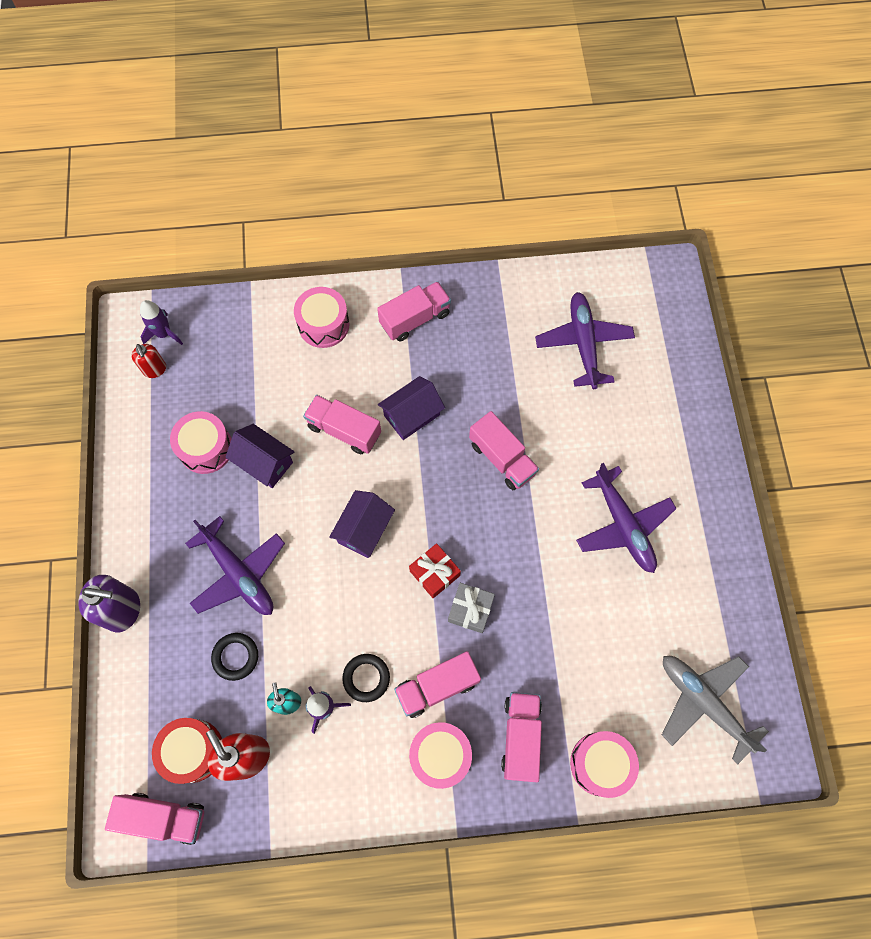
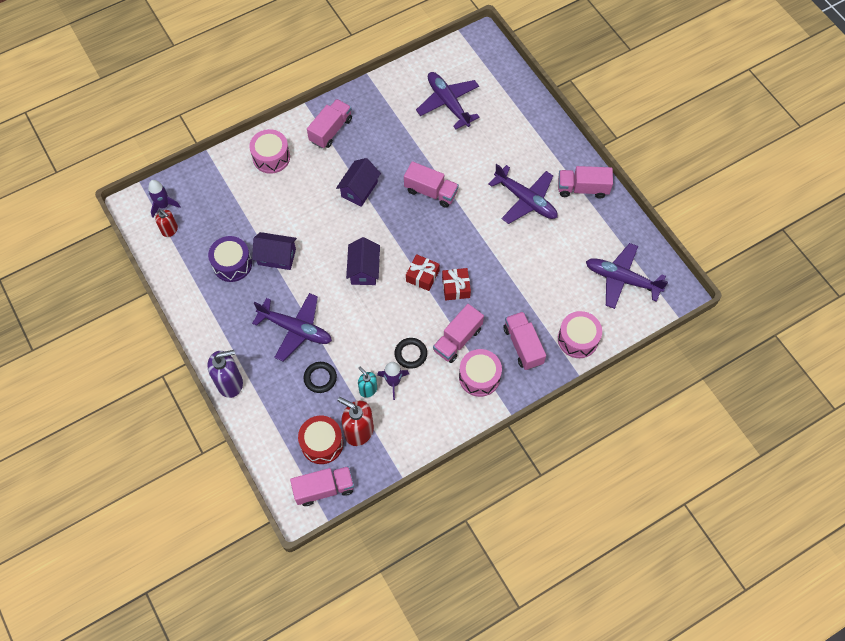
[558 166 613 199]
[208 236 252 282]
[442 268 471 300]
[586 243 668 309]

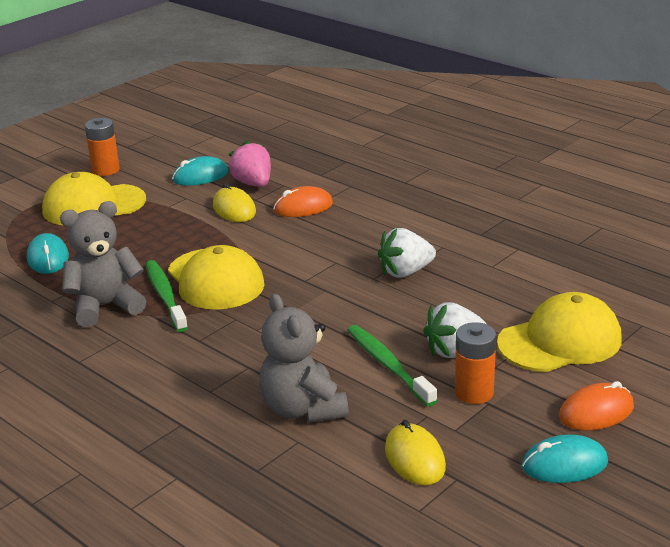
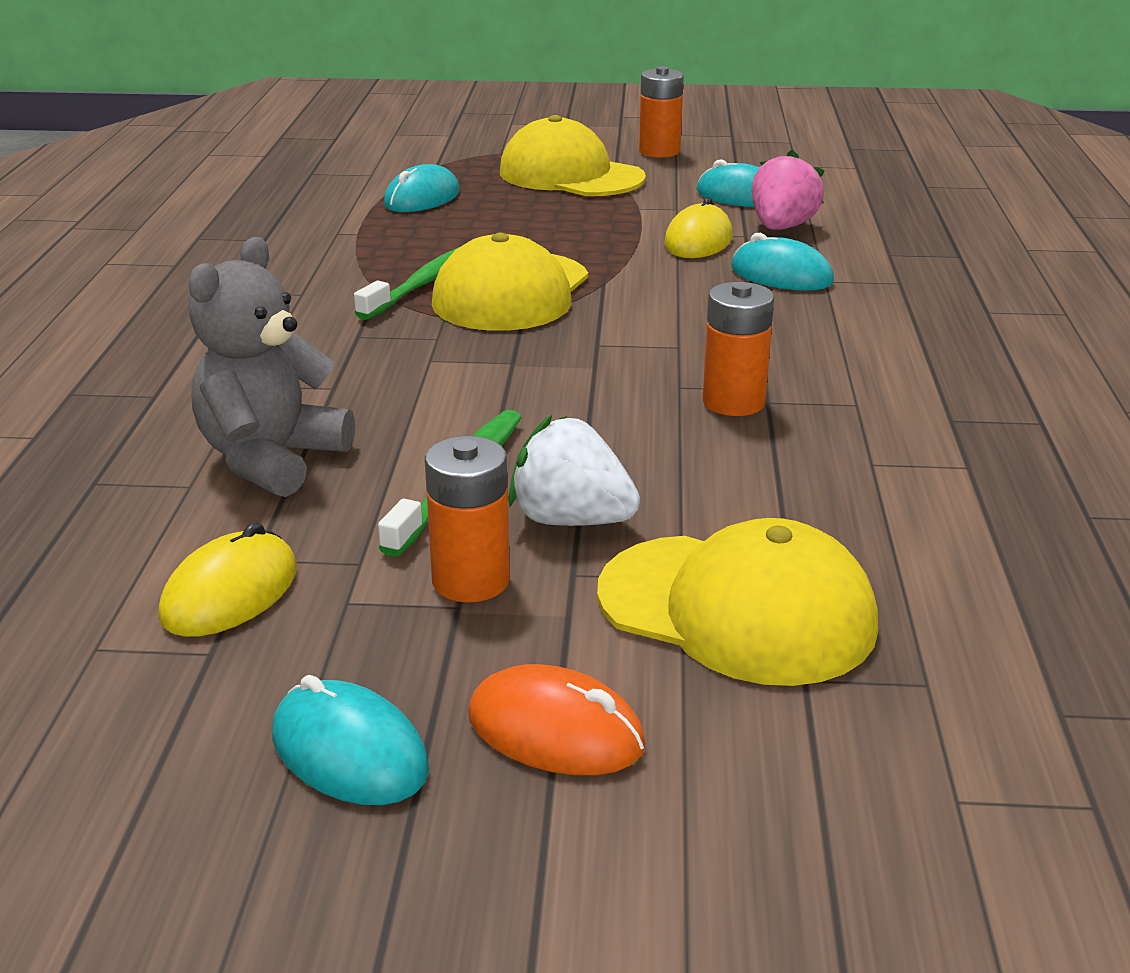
[731 233 834 291]
[60 201 146 327] (first image)
[703 282 774 416]

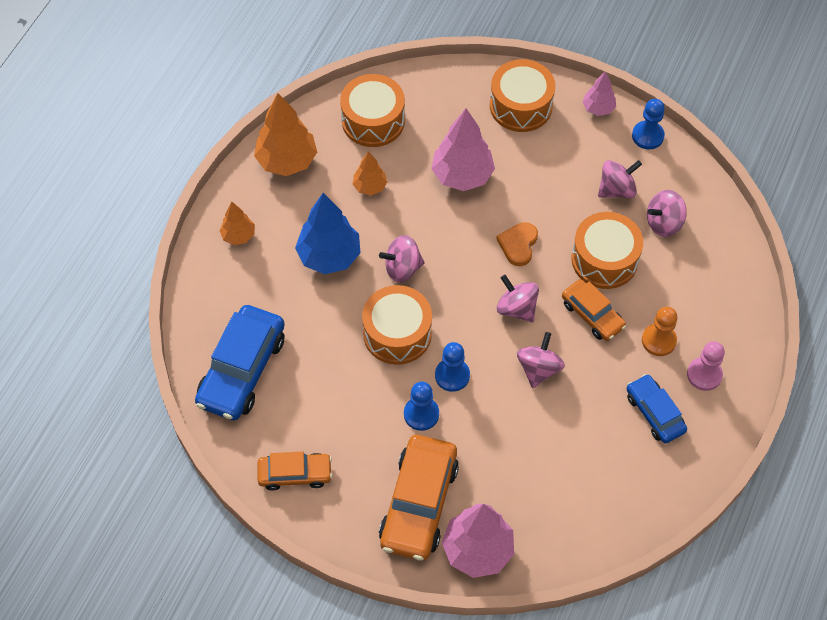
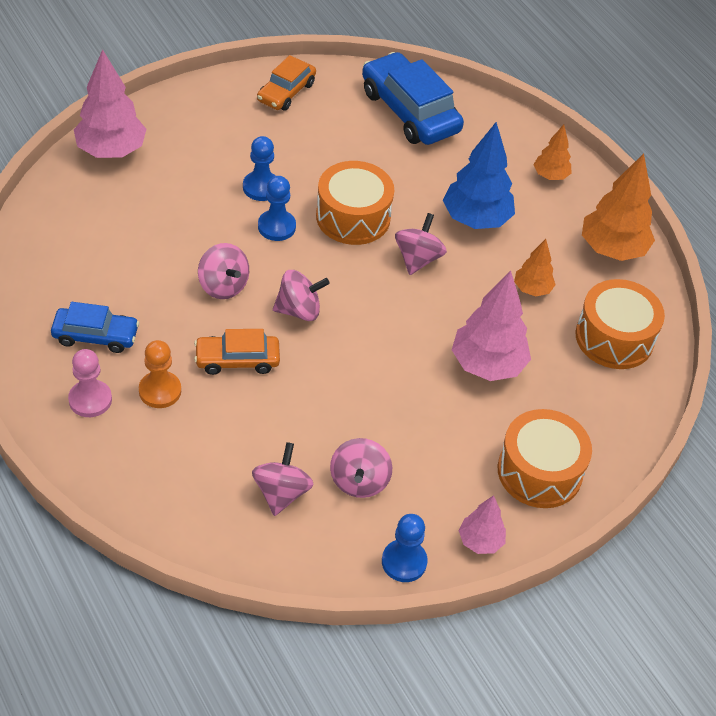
[572 212 643 289] (first image)
[496 222 538 266] (first image)
[379 435 459 561] (first image)

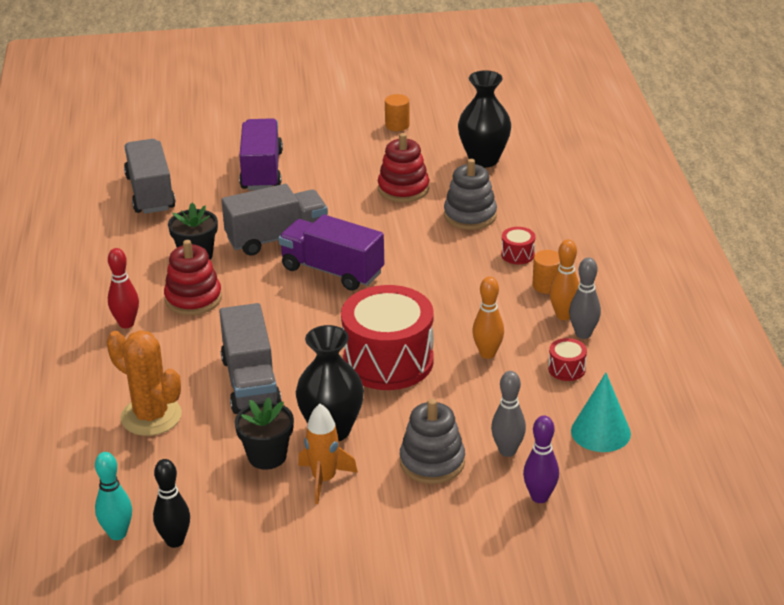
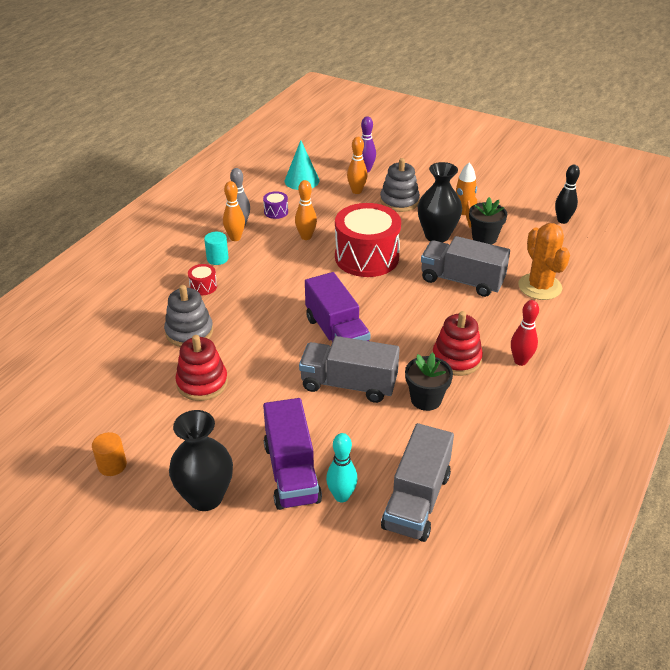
[169 410 233 511]
[263 398 322 510]
[204 232 229 265]
[421 236 510 297]
[263 191 288 219]
[347 137 368 194]
[326 433 358 502]

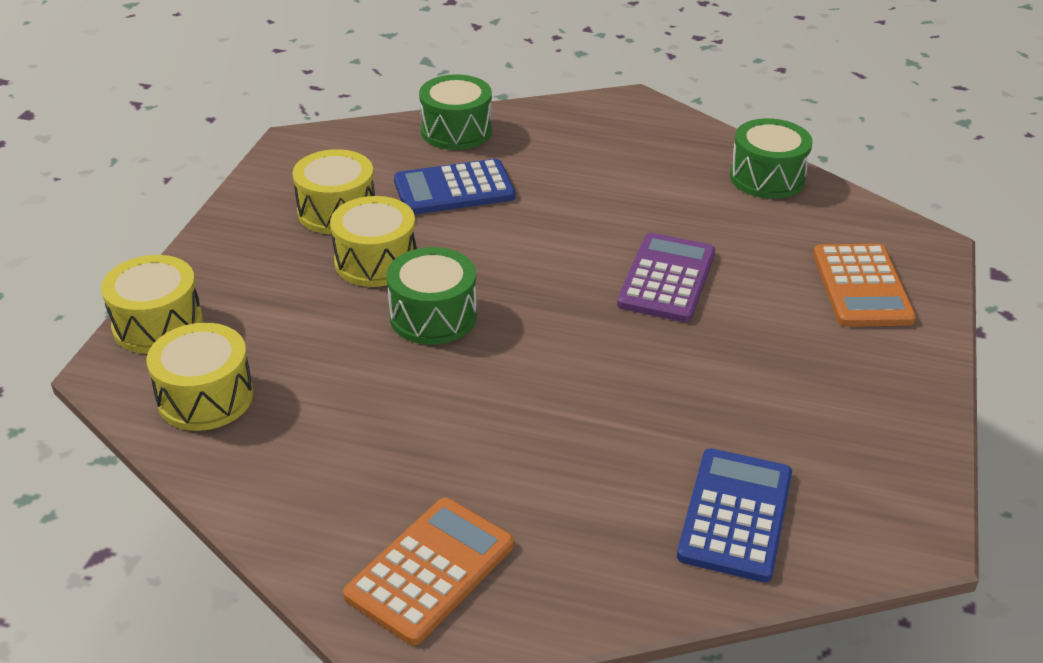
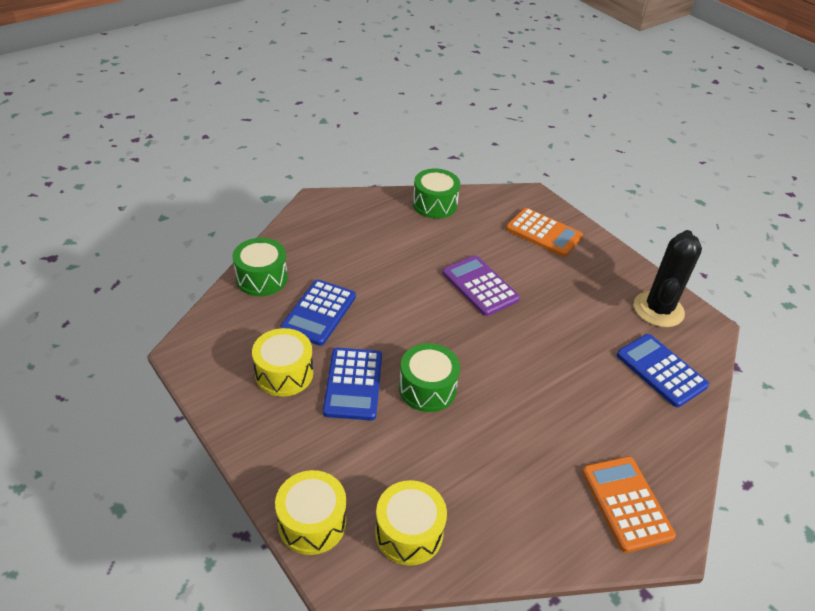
[323 348 382 420]
[634 230 702 327]

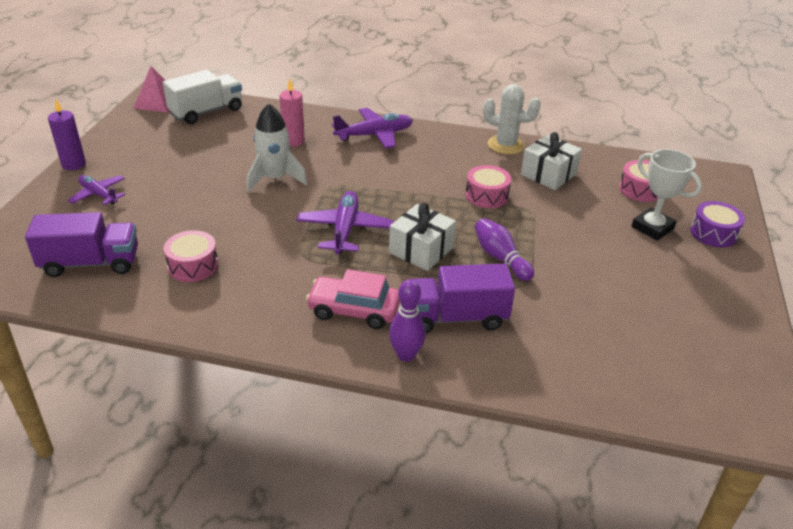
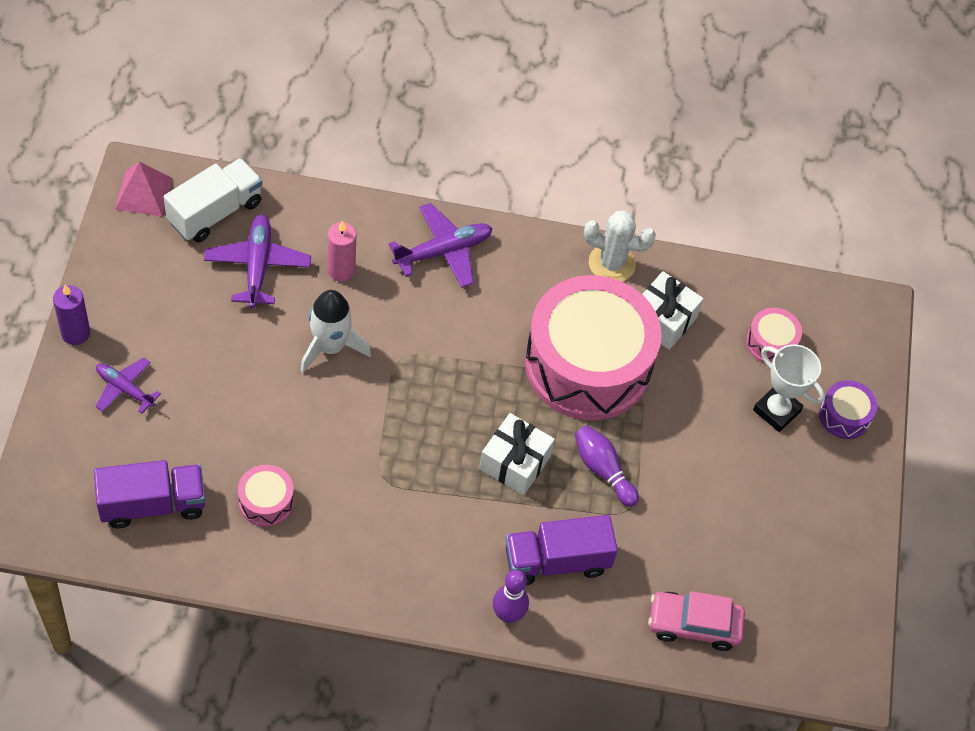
[525 275 662 420]
[204 215 311 308]
[648 591 745 651]

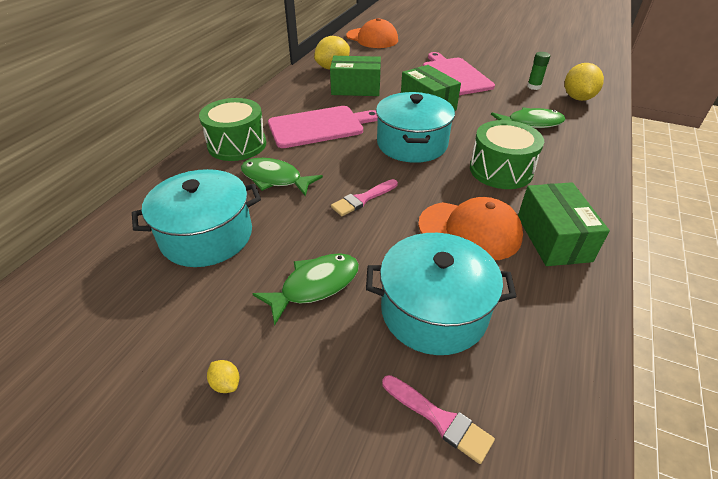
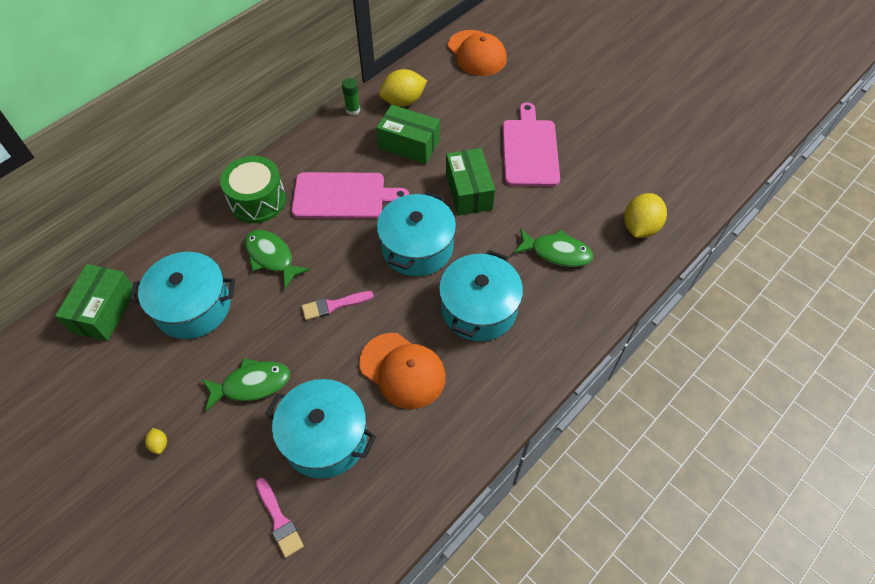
[342 78 360 115]
[439 250 523 341]
[55 264 133 341]

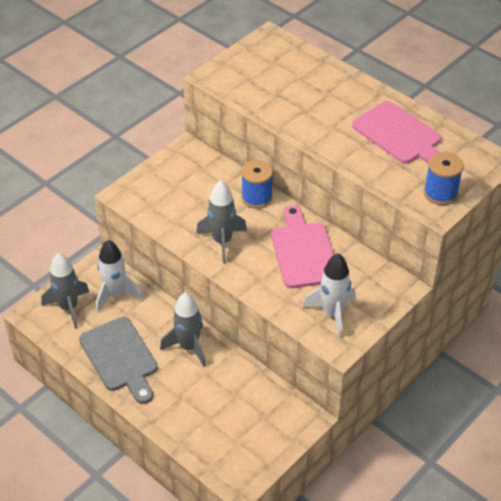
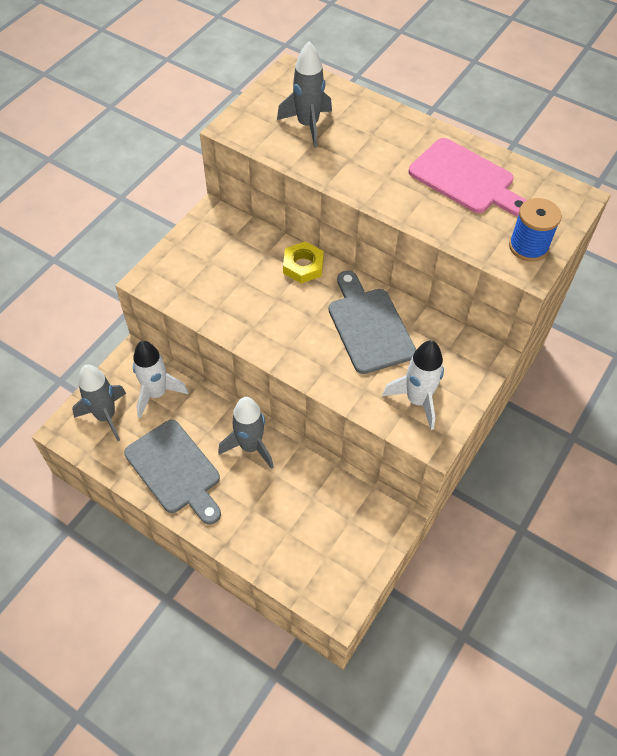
[283 241 324 284]
[277 42 332 148]
[329 271 416 374]

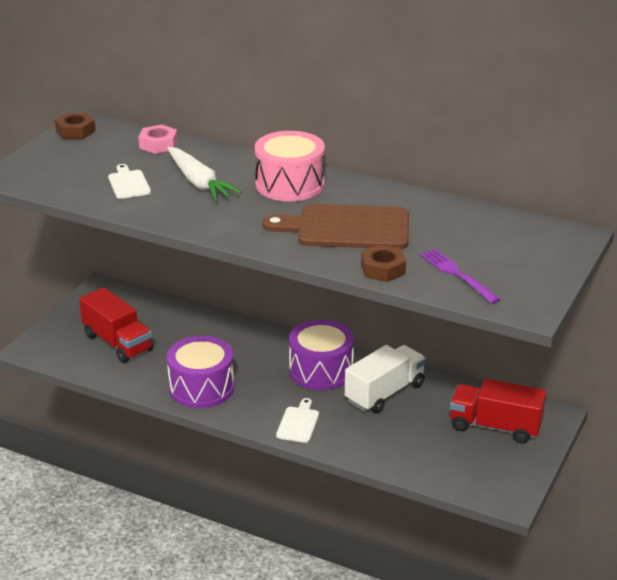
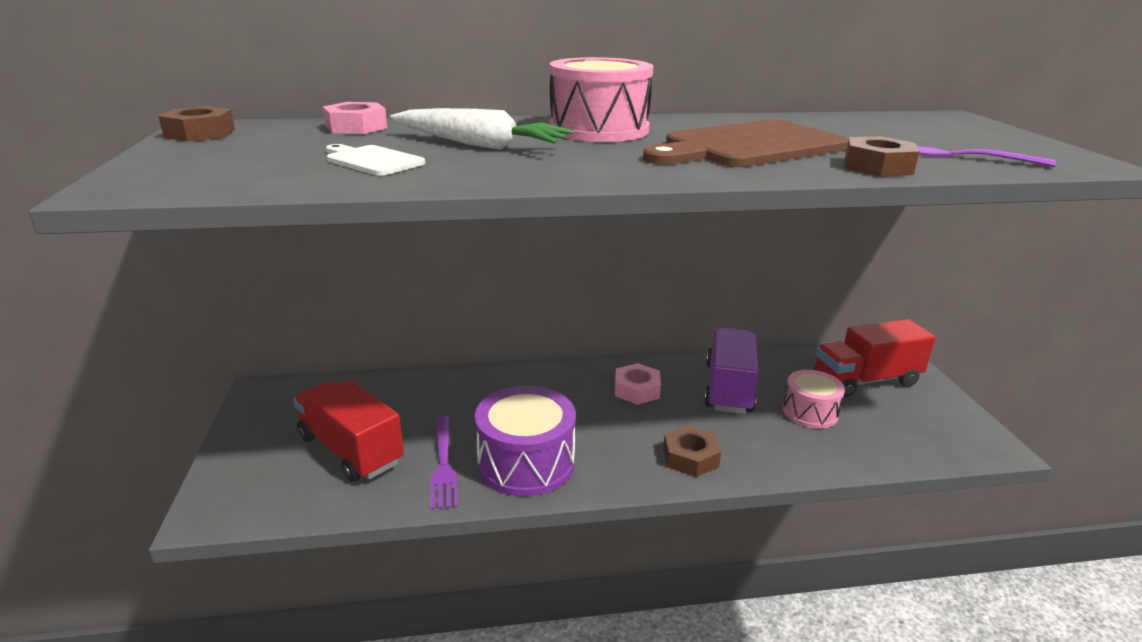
[293 380 404 482]
[615 363 661 405]
[704 327 759 414]
[663 425 721 477]
[782 370 845 429]
[430 416 458 510]

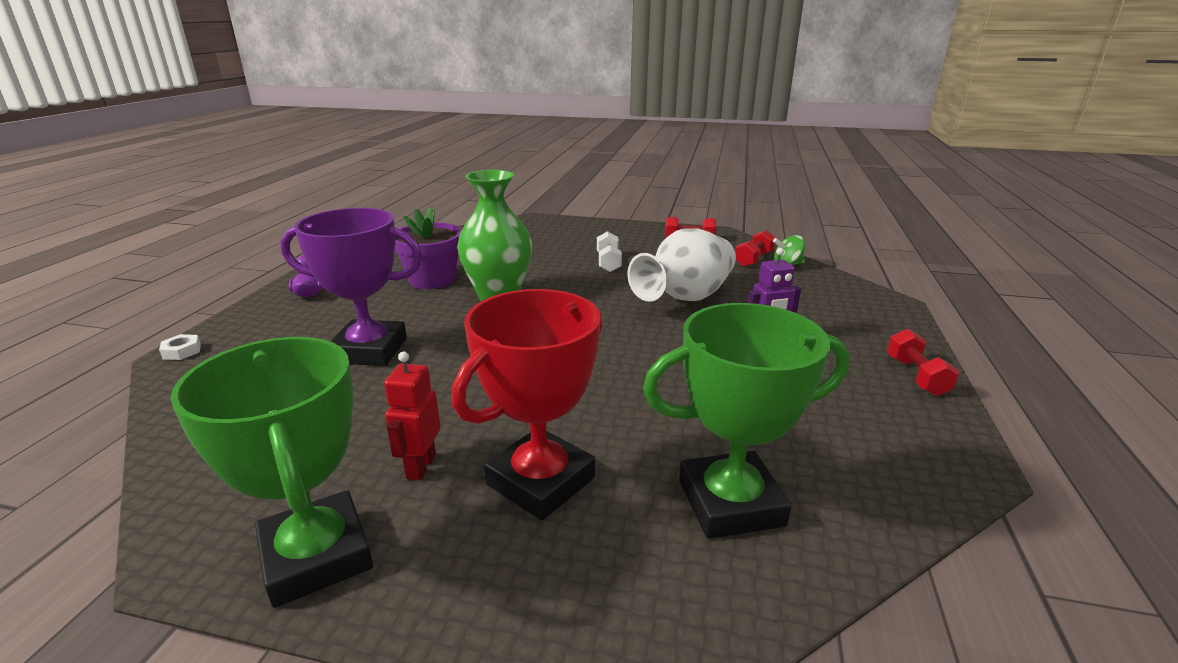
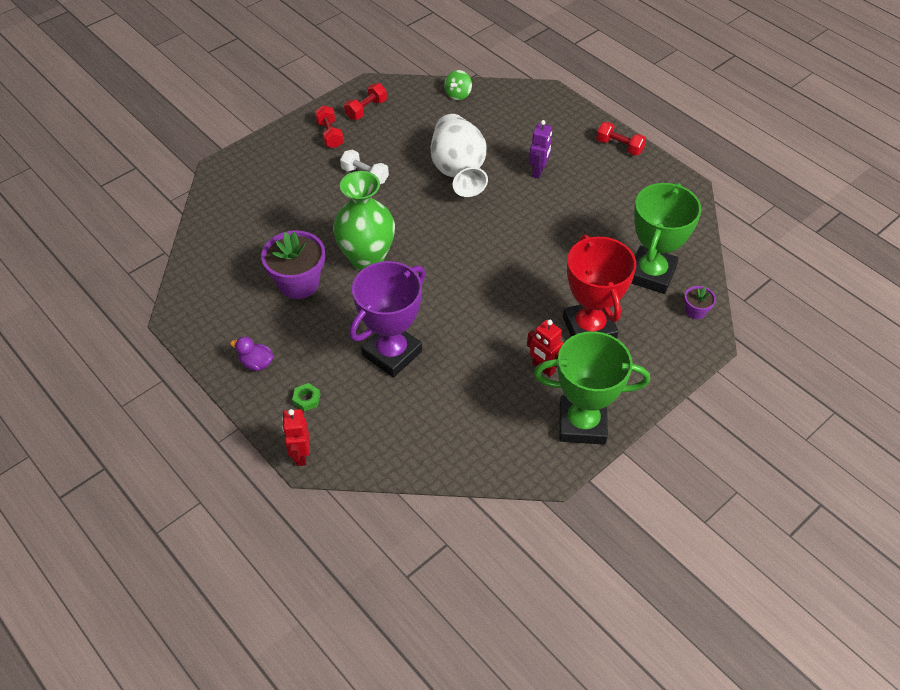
[315 105 344 148]
[282 409 309 466]
[684 286 716 319]
[292 383 320 411]

